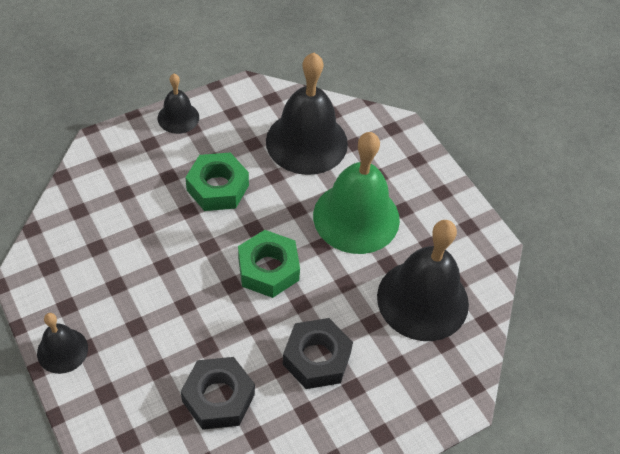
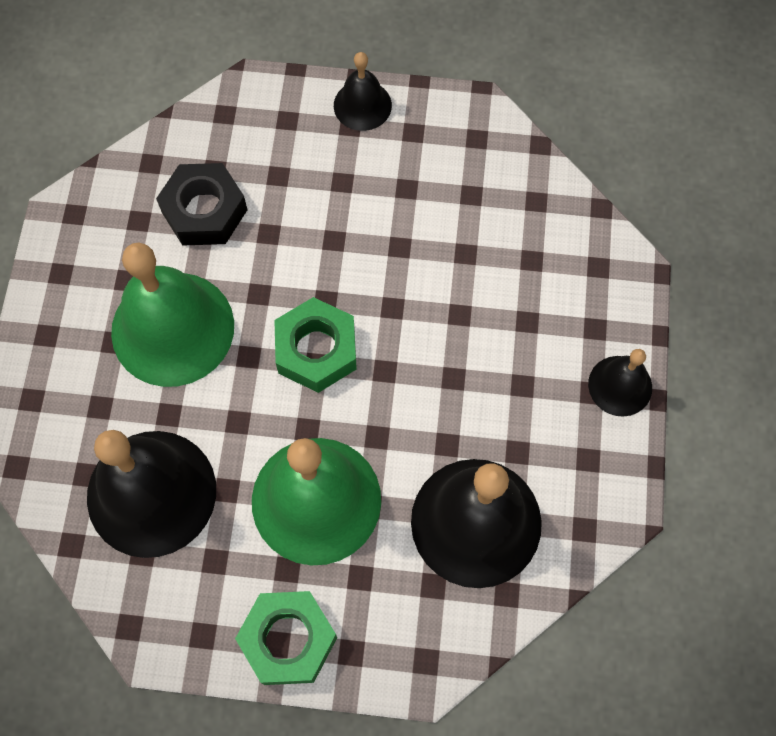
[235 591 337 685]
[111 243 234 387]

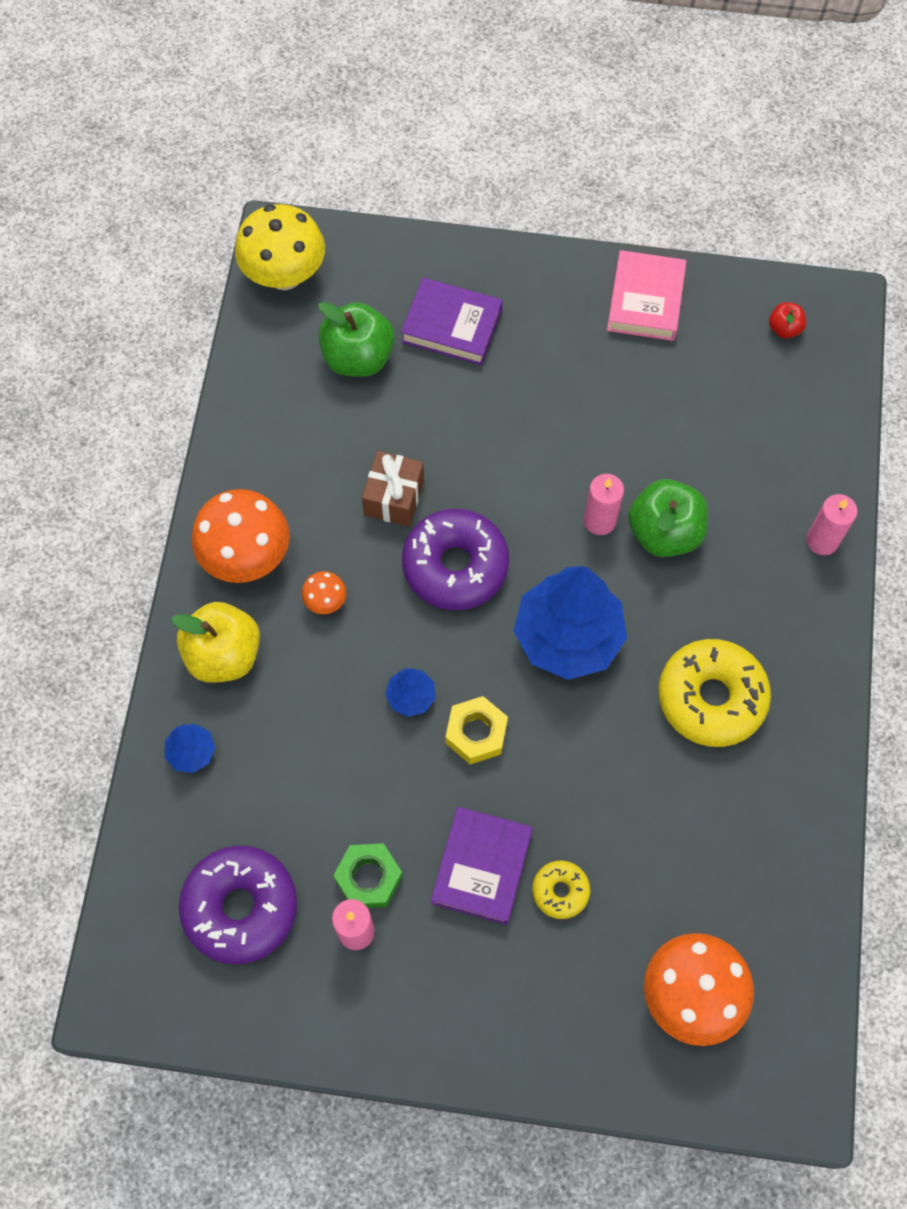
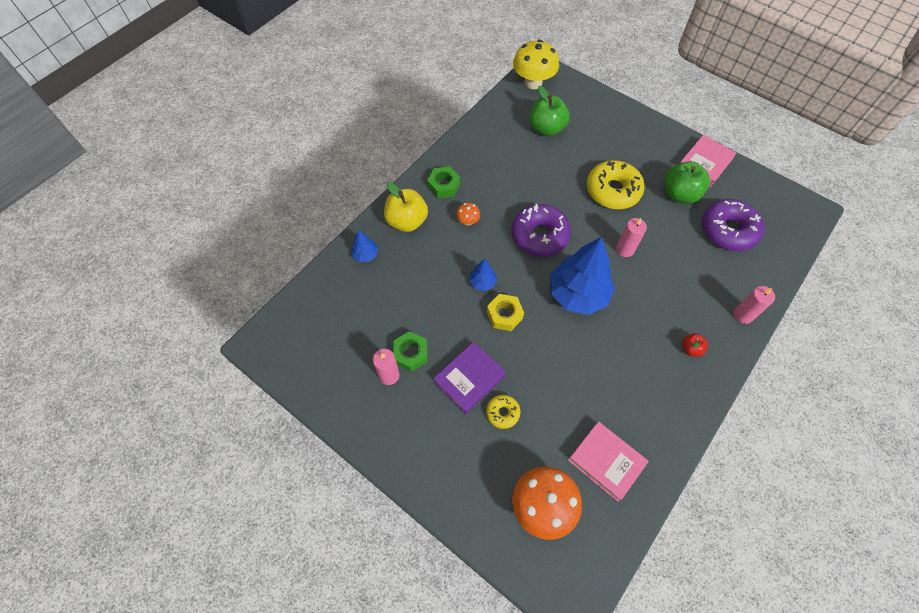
[401 278 503 365] (first image)
[682 333 708 357]
[362 451 424 527] (first image)
[664 161 710 204]
[427 167 460 198]
[587 160 645 209]
[702 199 764 251]
[568 421 649 502]

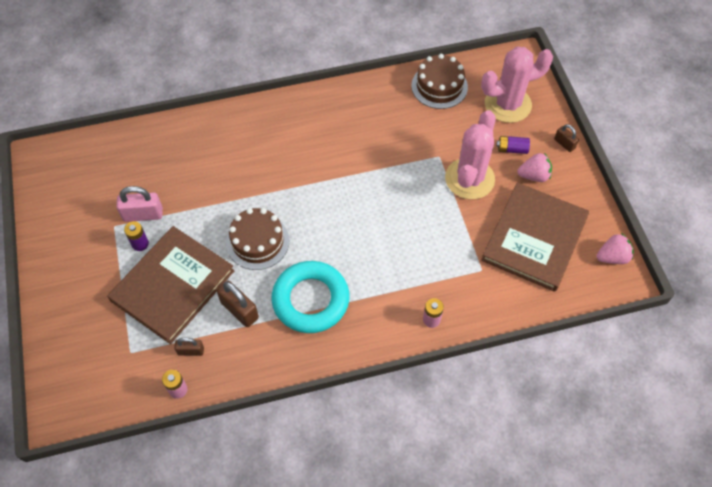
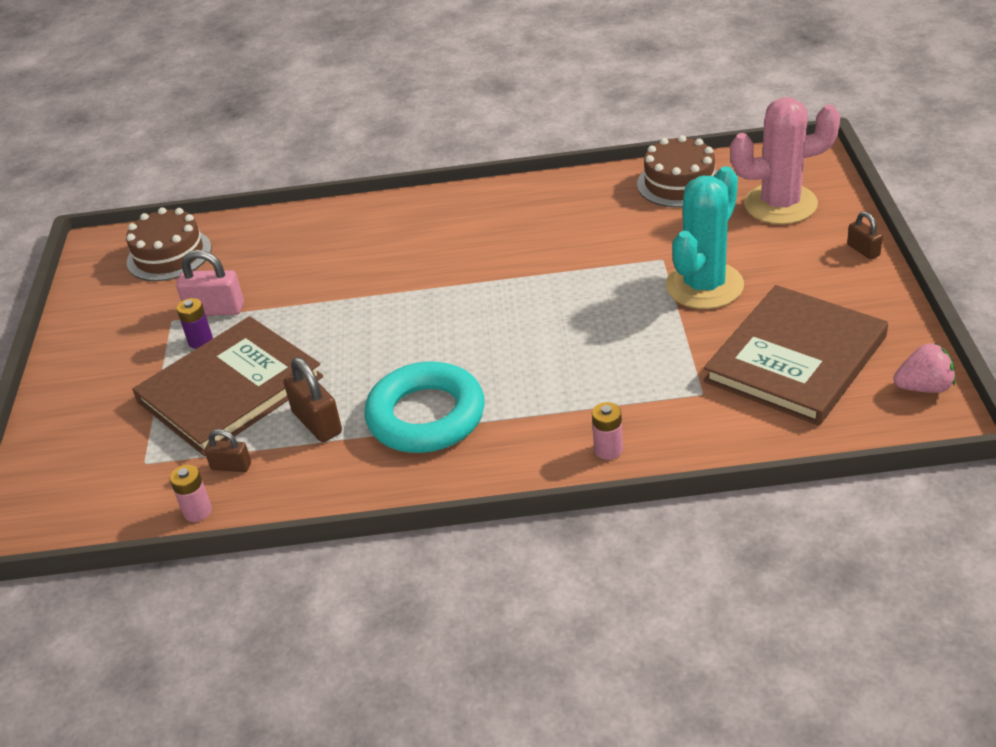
[666 166 744 309]
[496 136 530 154] (first image)
[517 153 552 182] (first image)
[126 207 212 281]

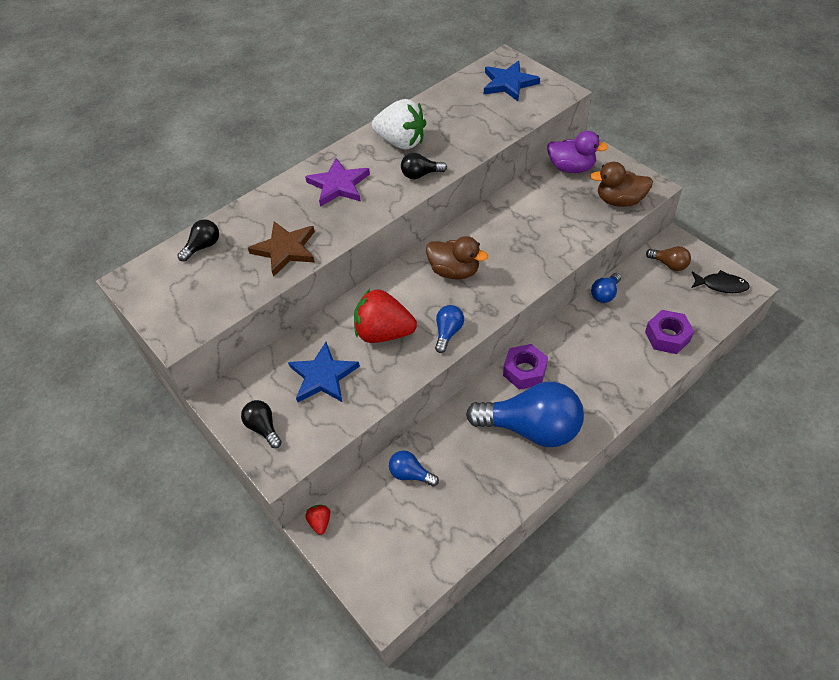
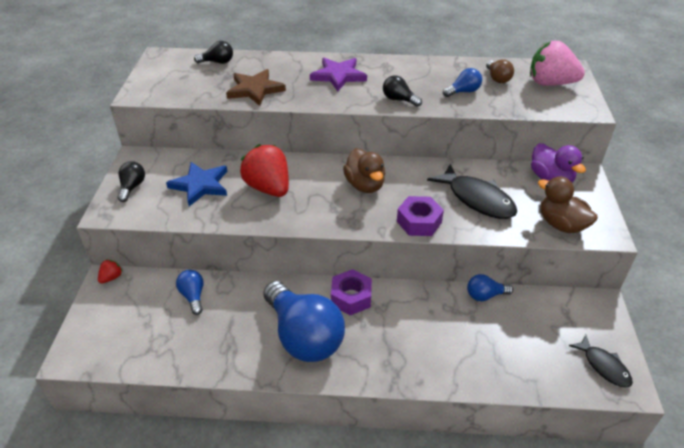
[530 41 585 86]
[372 99 426 149] (first image)
[486 60 514 83]
[443 68 482 97]
[397 196 444 236]
[427 164 517 219]

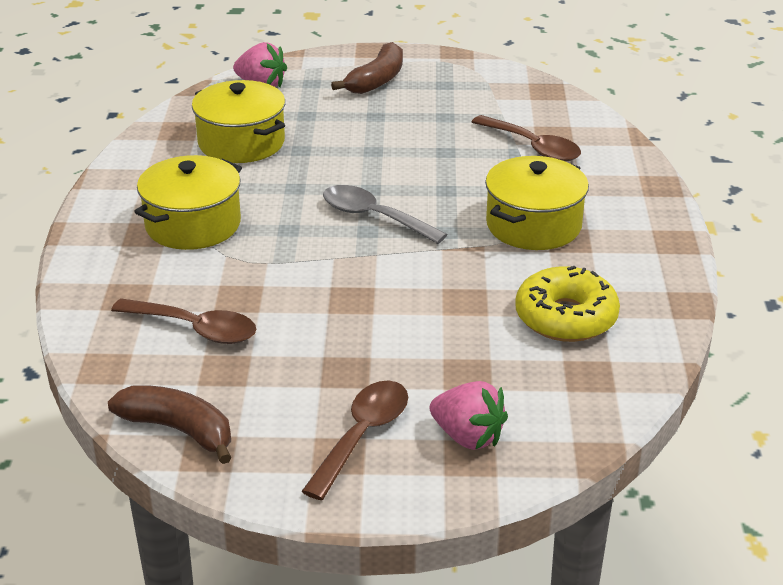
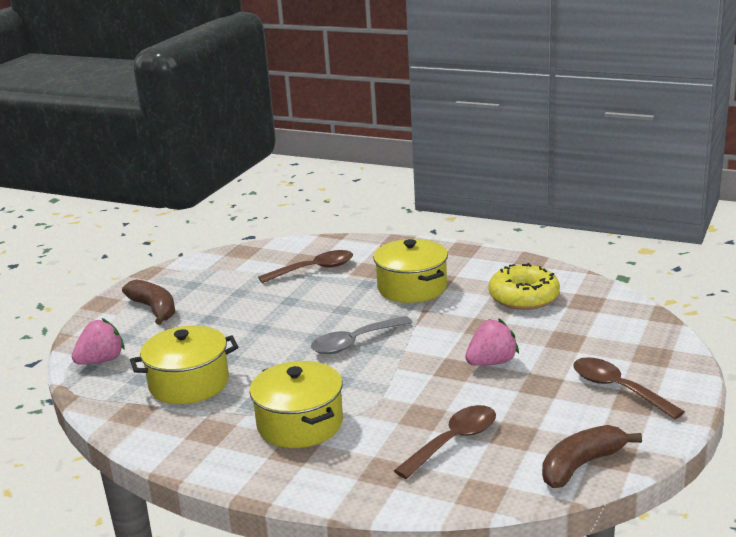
[465 318 519 366]

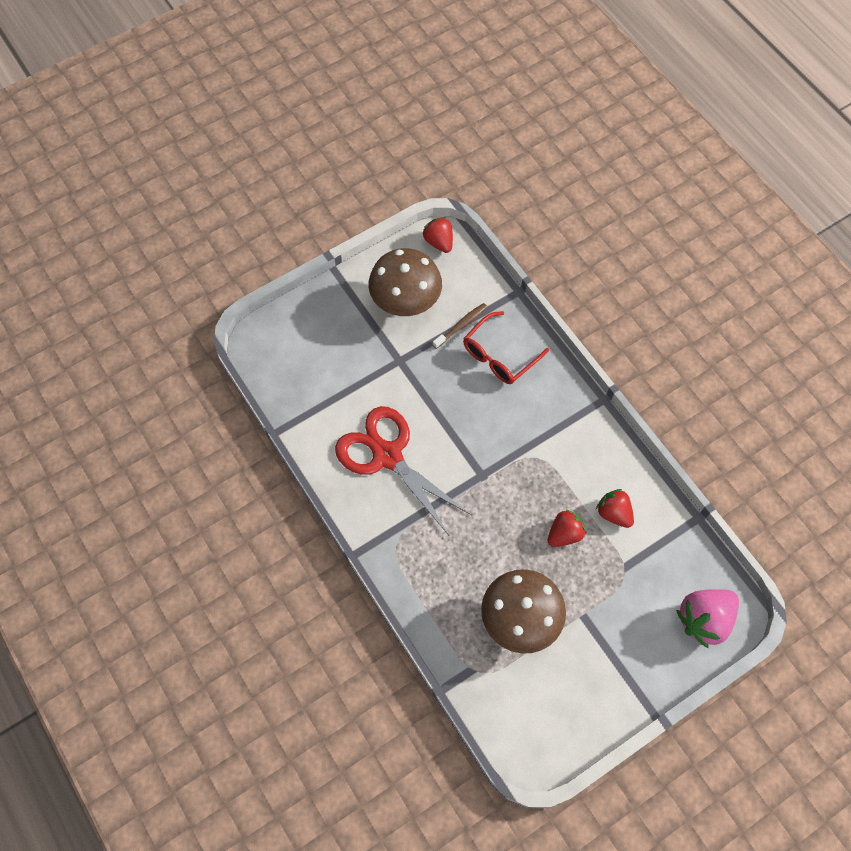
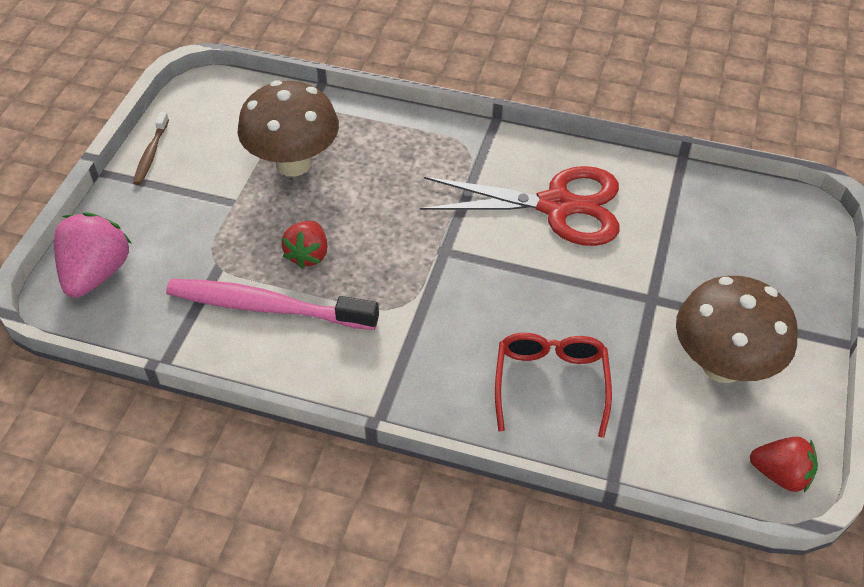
[133 112 169 185]
[166 279 379 330]

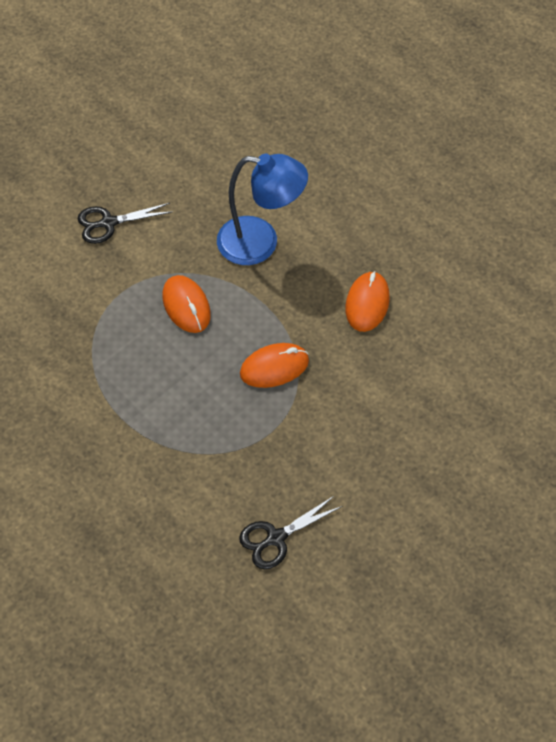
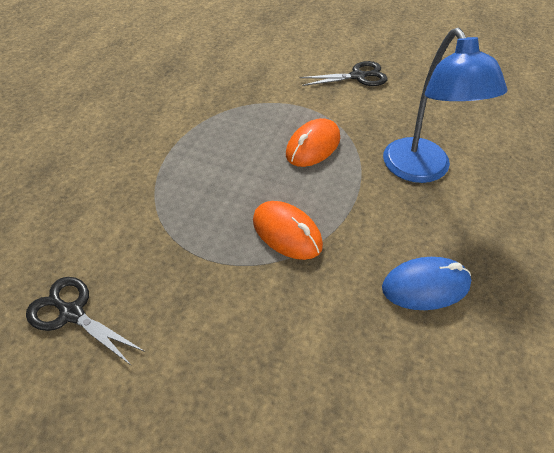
[300 61 388 86]
[382 257 471 310]

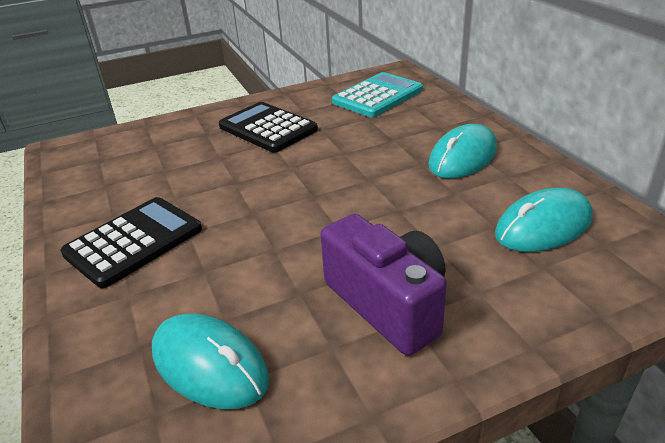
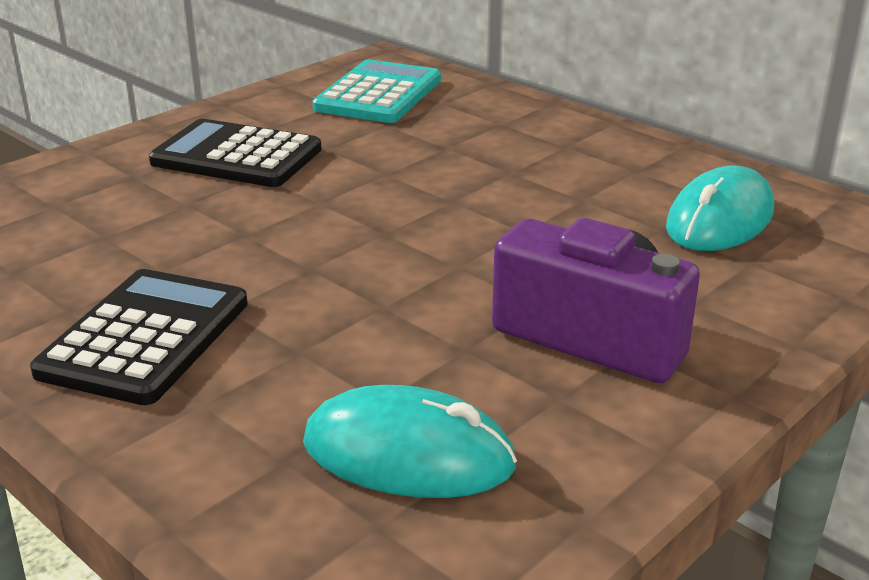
[428 124 497 178] (first image)

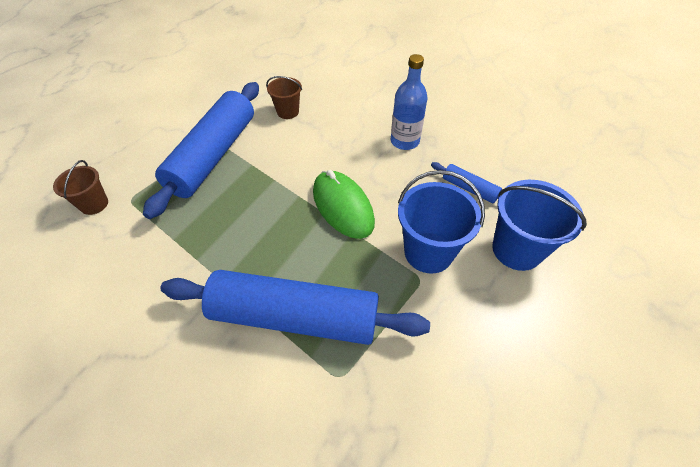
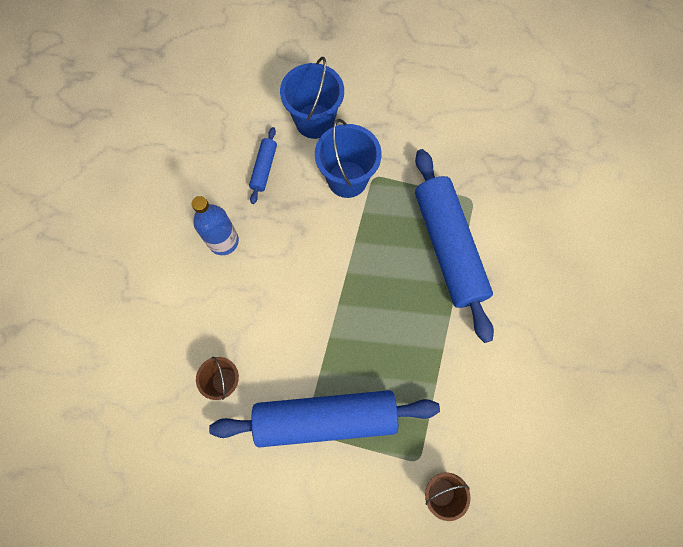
[313 170 375 239] (first image)

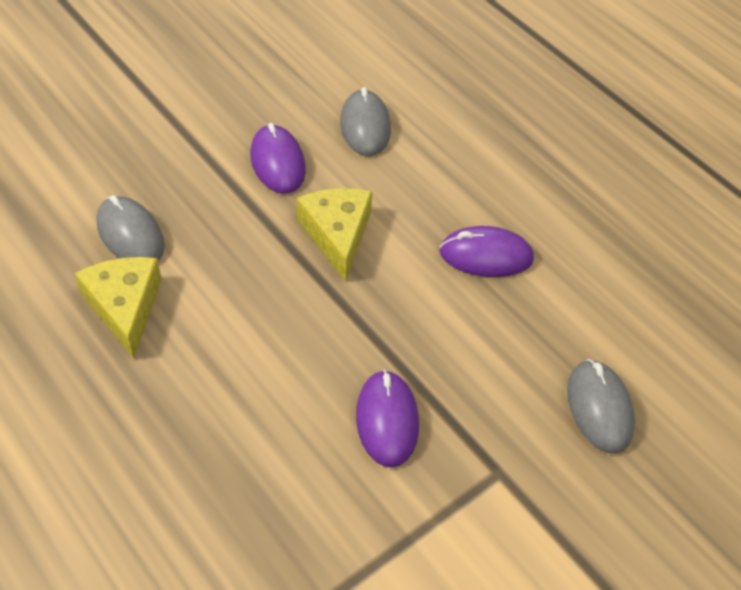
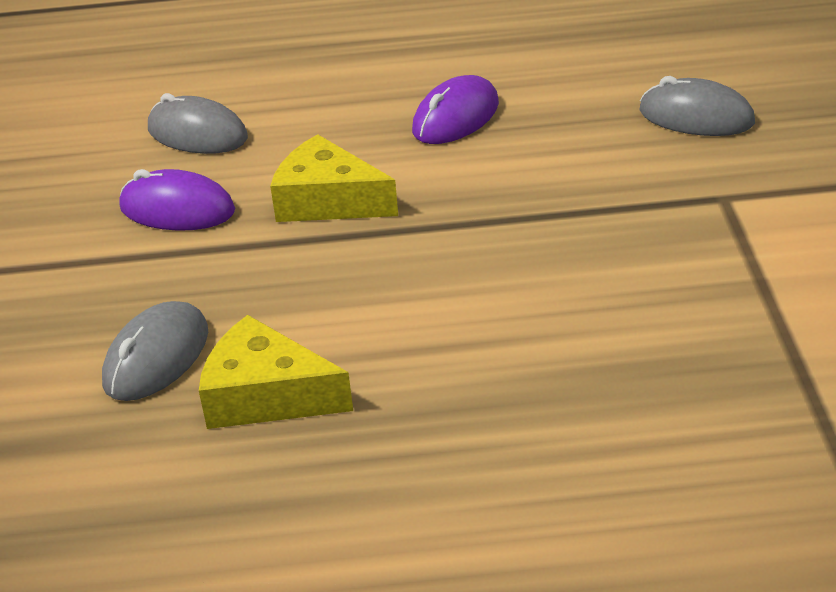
[102 301 208 401]
[356 370 419 467] (first image)

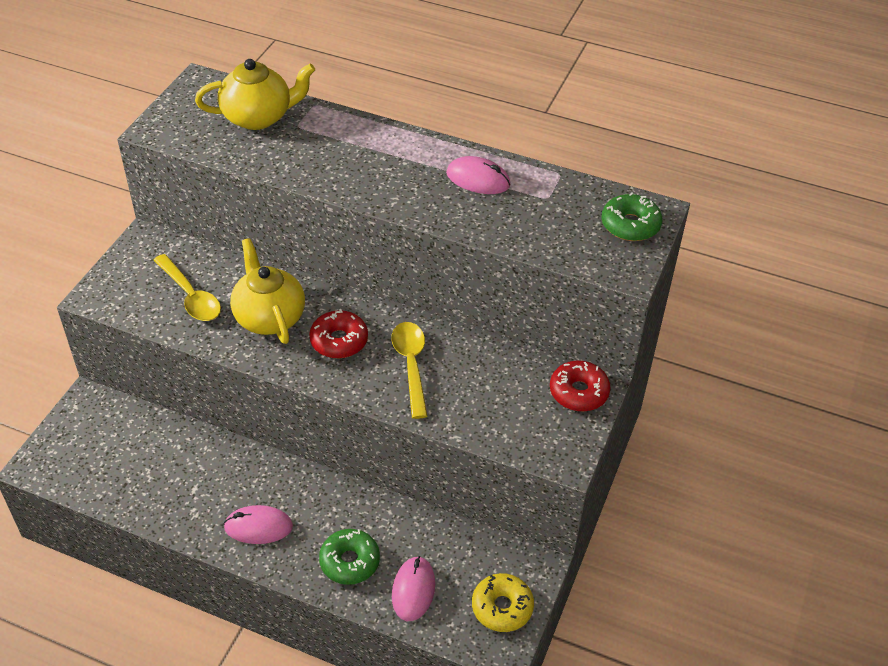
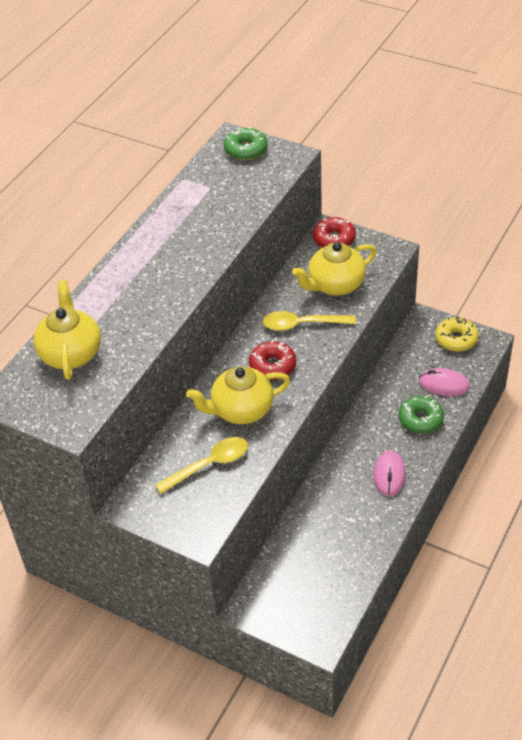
[446 156 510 194] (first image)
[292 242 376 296]

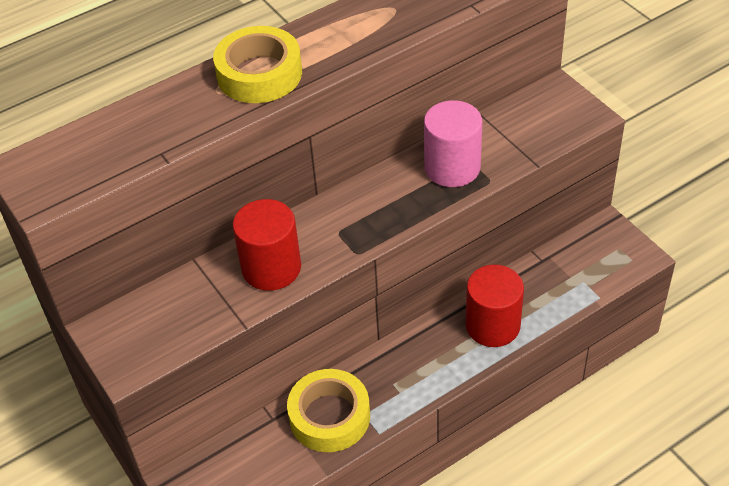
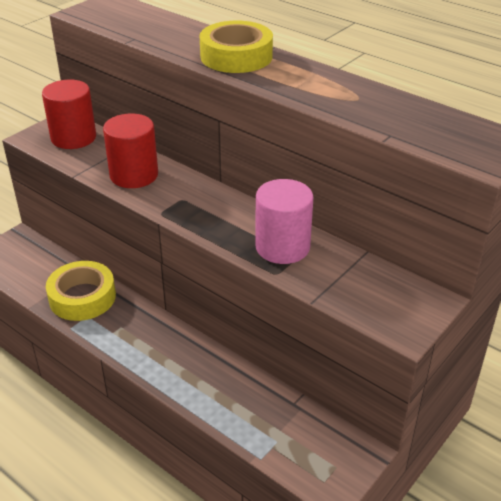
[42 80 96 149]

